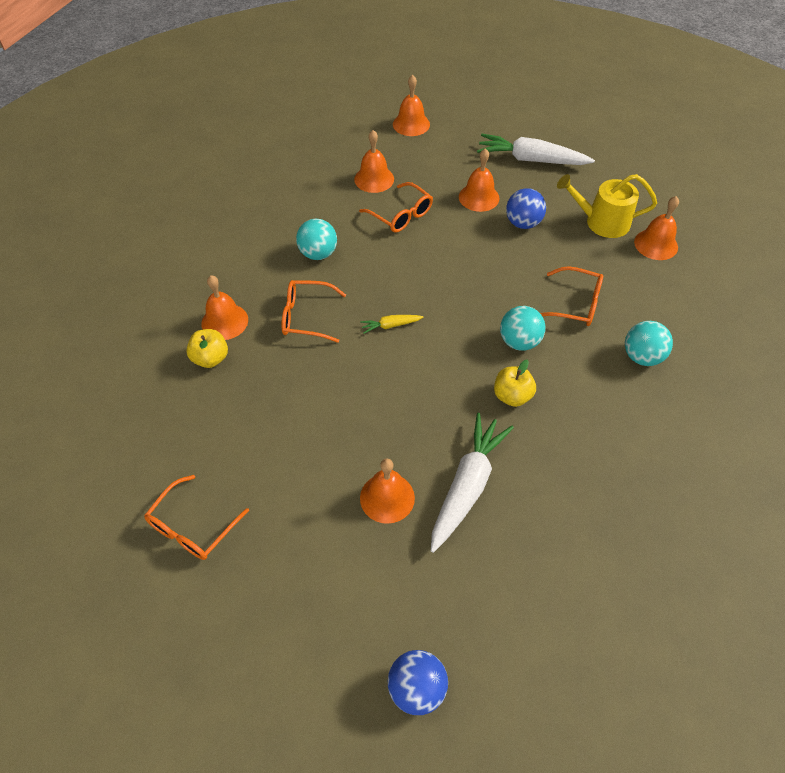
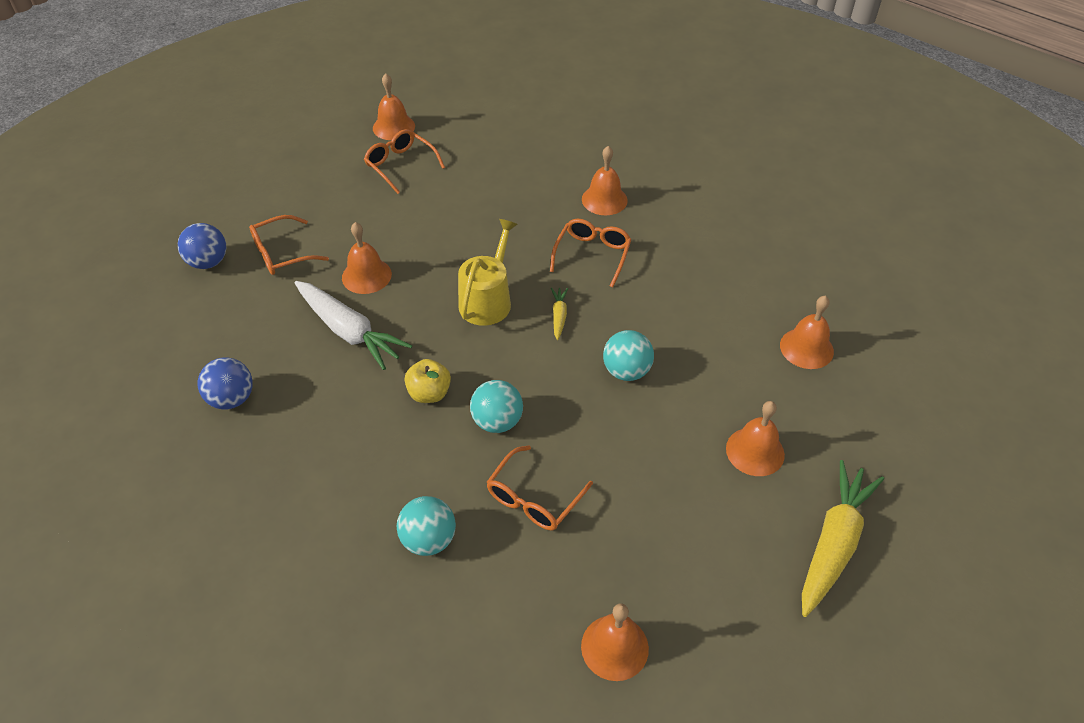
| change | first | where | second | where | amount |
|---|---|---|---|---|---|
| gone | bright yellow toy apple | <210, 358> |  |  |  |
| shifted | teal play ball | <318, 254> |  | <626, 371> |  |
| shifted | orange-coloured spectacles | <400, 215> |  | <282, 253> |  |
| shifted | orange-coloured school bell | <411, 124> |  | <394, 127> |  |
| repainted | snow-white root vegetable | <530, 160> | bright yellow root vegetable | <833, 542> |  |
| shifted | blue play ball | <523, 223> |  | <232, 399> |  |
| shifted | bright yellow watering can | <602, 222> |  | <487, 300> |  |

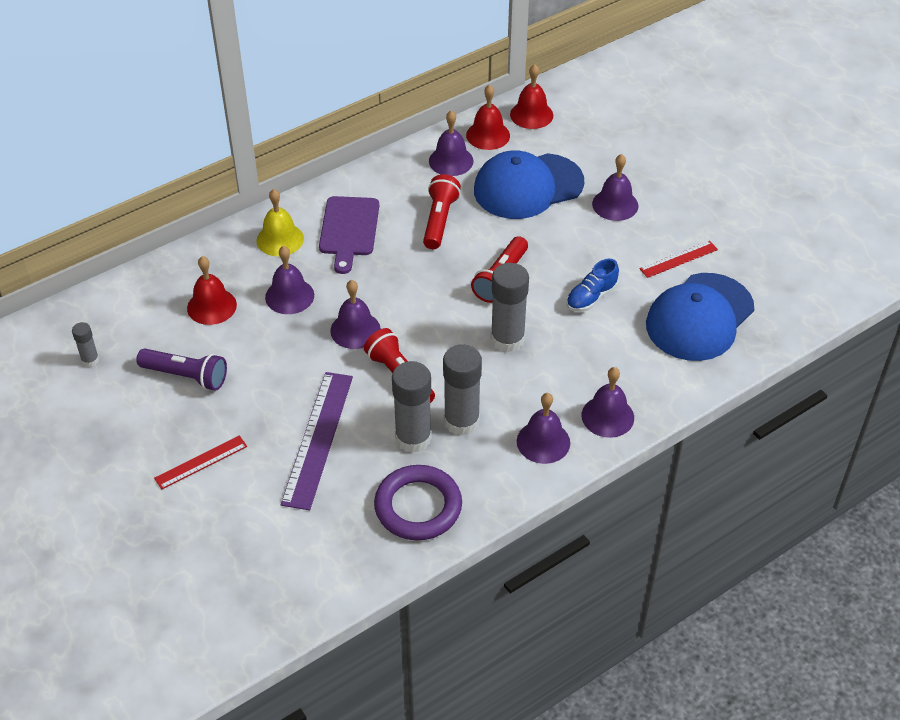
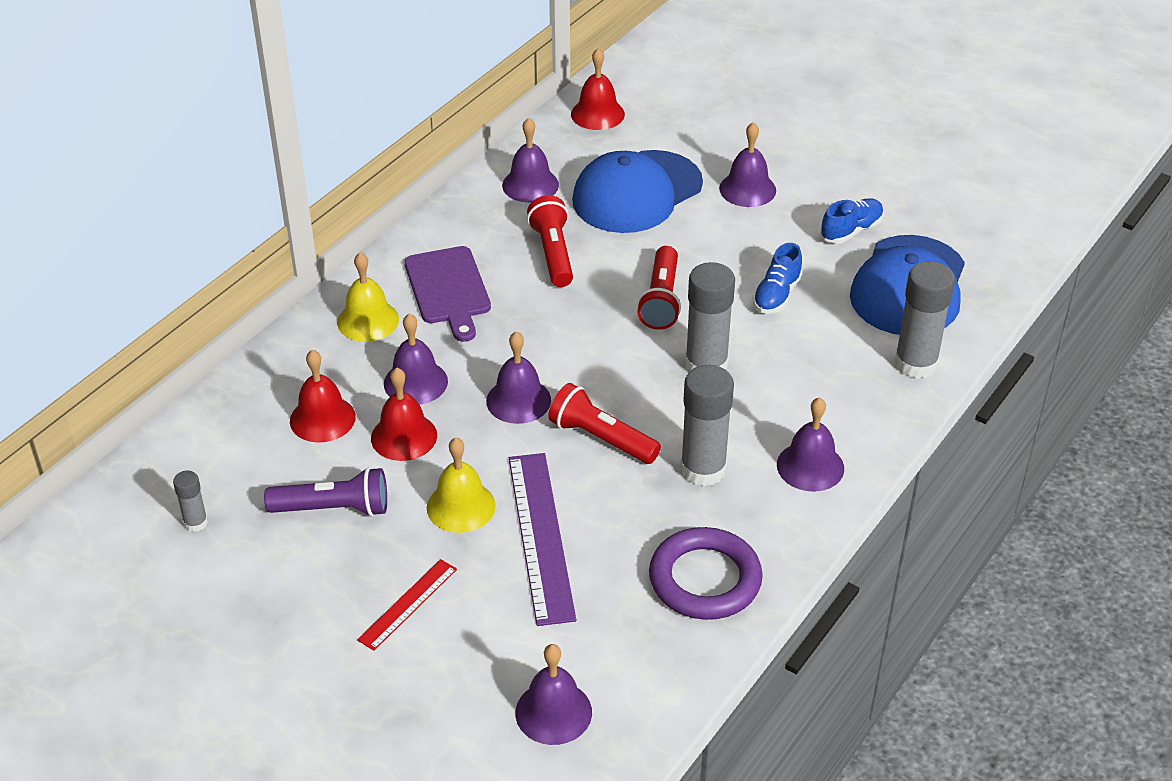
| change | first | where | second | where | amount |
|---|---|---|---|---|---|
| shifted | ash-grey stick of glue | <413, 438> |  | <915, 363> |  |
| shifted | crimson school bell | <488, 135> |  | <404, 436> |  |
| shifted | violet school bell | <607, 416> |  | <553, 712> |  |
| swapped | crimson measuring stick | <678, 259> | blue lace-up shoe | <851, 230> |  |
| new |  |  | bright yellow school bell | <461, 506> |  |

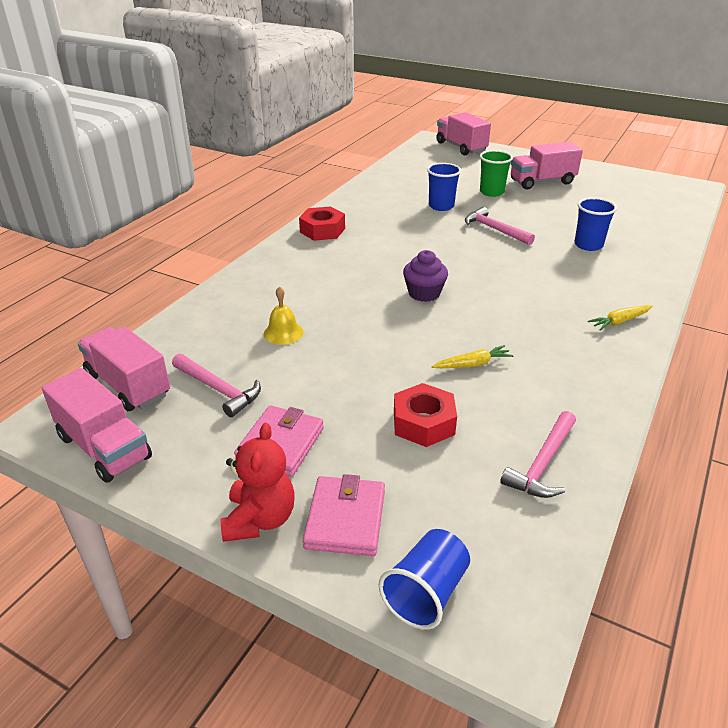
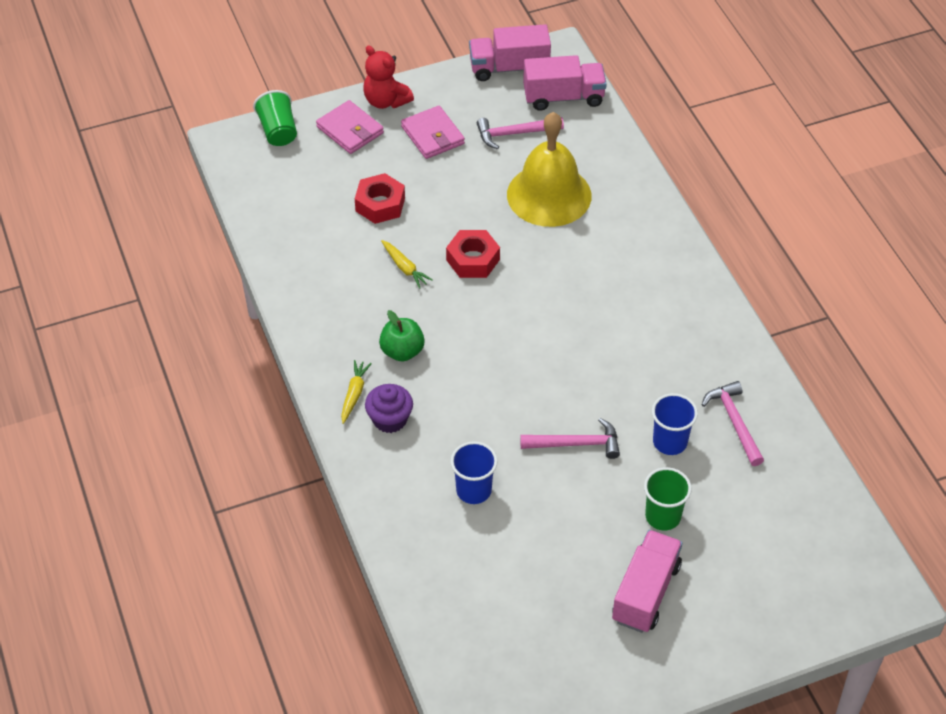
| change | first | where | second | where | amount |
|---|---|---|---|---|---|
| scaled | bright yellow school bell | <283, 333> |  | <549, 195> | x2.36 |
| shifted | crimson hex nut | <322, 230> |  | <473, 260> |  |
| repainted | blue tumbler | <426, 593> | emerald tumbler | <278, 131> |  |
| shifted | violet cupcake | <424, 293> |  | <390, 419> |  |
| rotated | bright yellow root vegetable | <472, 364> |  | <405, 268> | 60 degrees counterclockwise |
| gone | pink lorry | <461, 147> |  |  |  |
| shifted | pink hammer | <542, 464> |  | <734, 421> |  |
| new |  |  | emerald toy apple | <402, 351> |  |

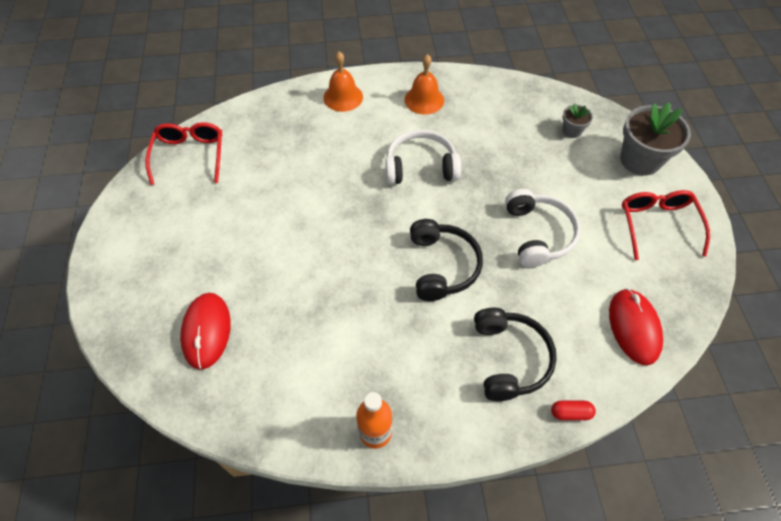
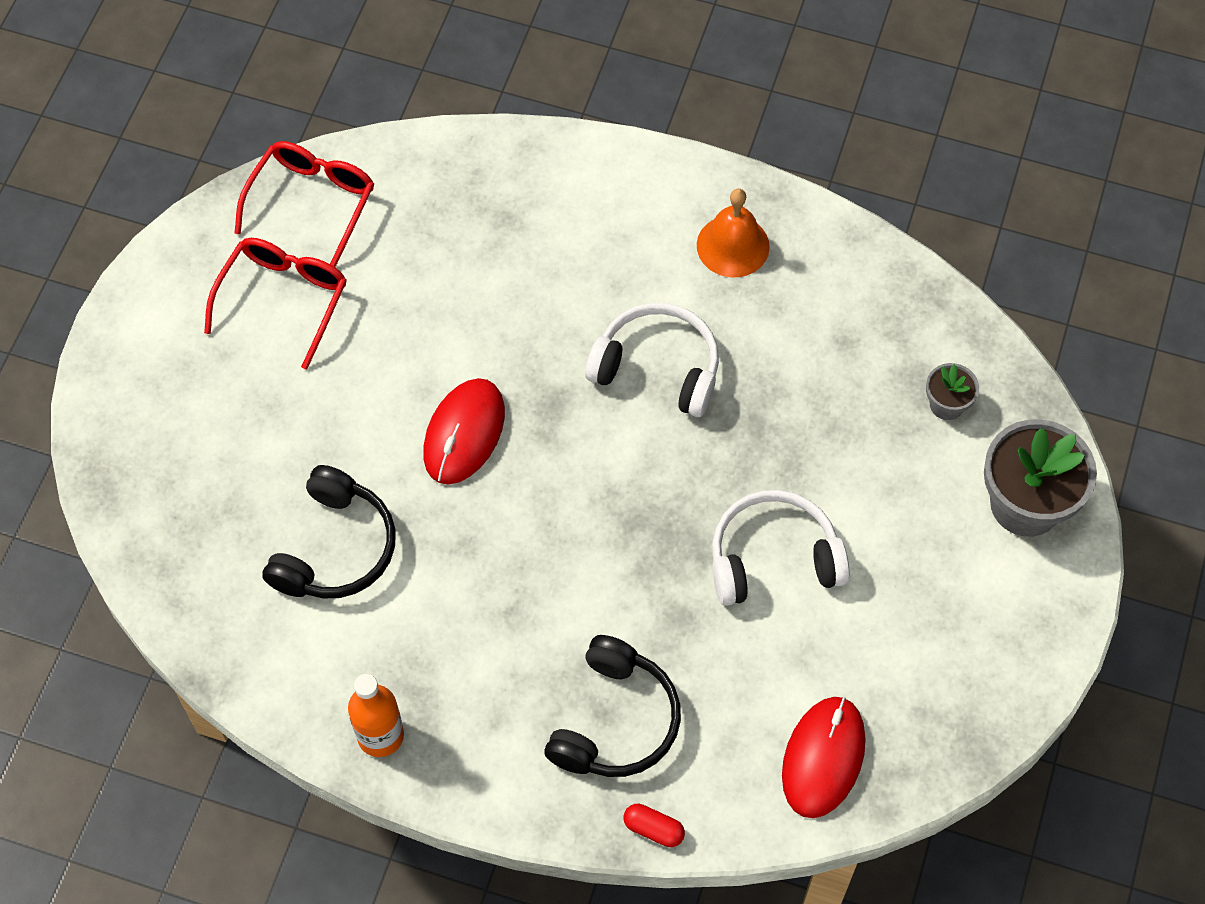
| change | first | where | second | where | amount |
|---|---|---|---|---|---|
| shifted | crimson computer mouse | <206, 331> |  | <464, 433> |  |
| gone | orange-coloured school bell | <343, 97> |  |  |  |
| shifted | black headphones | <442, 266> |  | <335, 548> |  |
| rotated | snow-white headphones | <538, 234> |  | <773, 558> | 120 degrees counterclockwise |
| shifted | crimson spectacles | <657, 224> |  | <284, 299> |  |

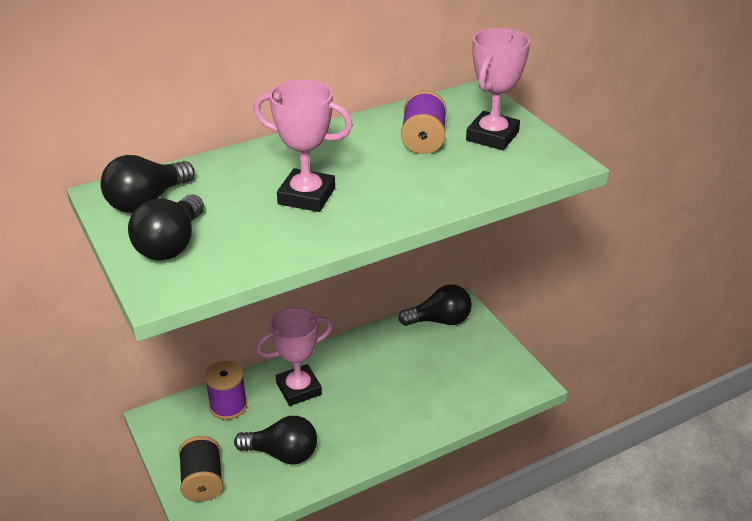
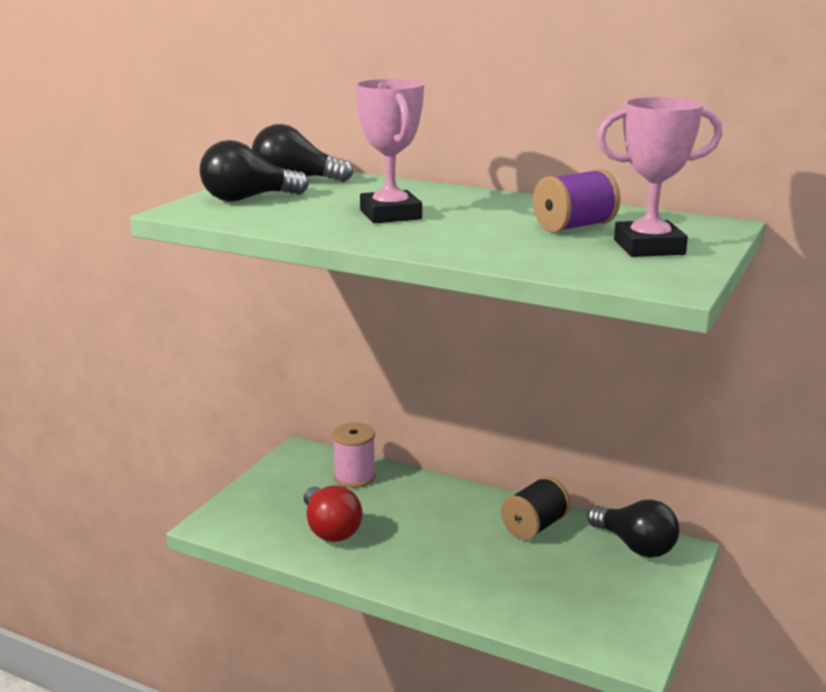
| change | first | where | second | where | amount |
|---|---|---|---|---|---|
| shifted | black reel of thread | <202, 481> |  | <534, 526> |  |
| repainted | violet reel of thread | <228, 406> | pink reel of thread | <354, 477> |  |
| repainted | black lightbulb | <282, 453> | crimson lightbulb | <330, 529> |  |
| gone | pink prize cup | <299, 389> |  |  |  |

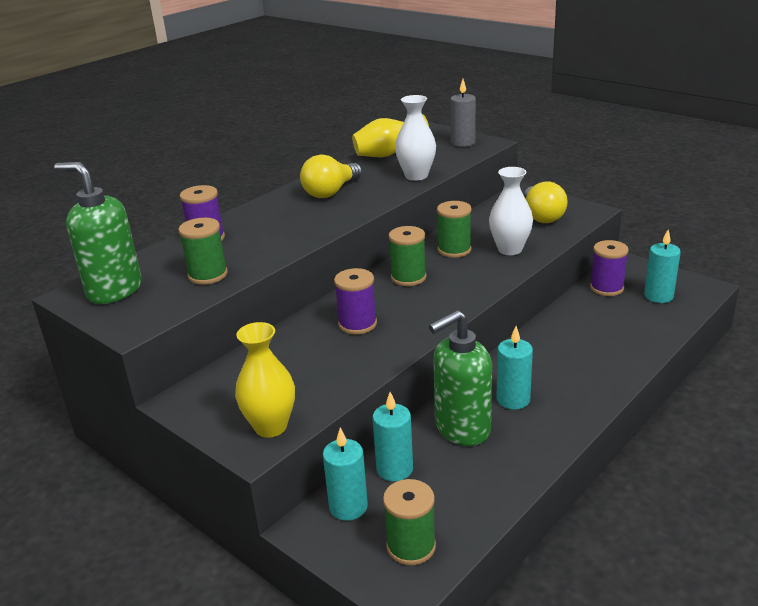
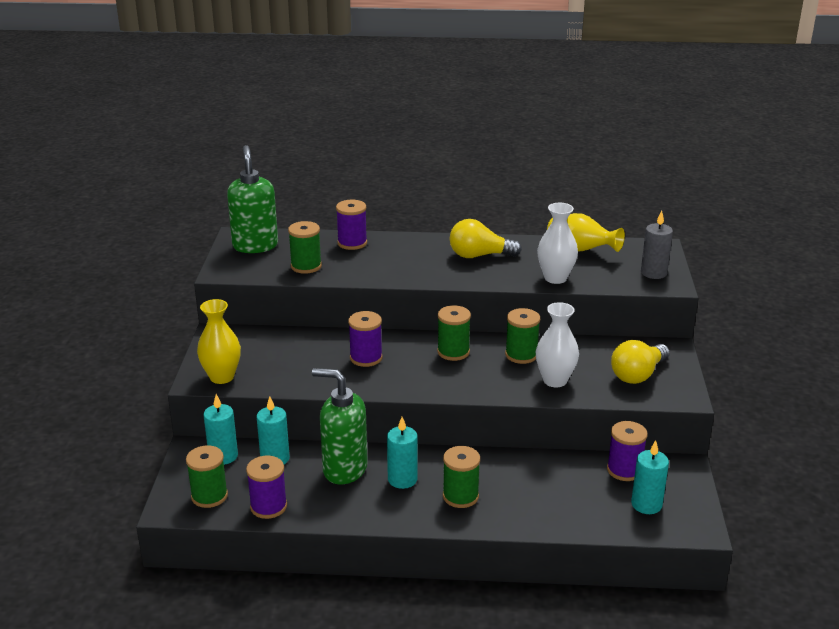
| change | first | where | second | where | amount |
|---|---|---|---|---|---|
| new |  |  | violet reel of thread | <268, 506> |  |
| new |  |  | emerald reel of thread | <460, 496> |  |

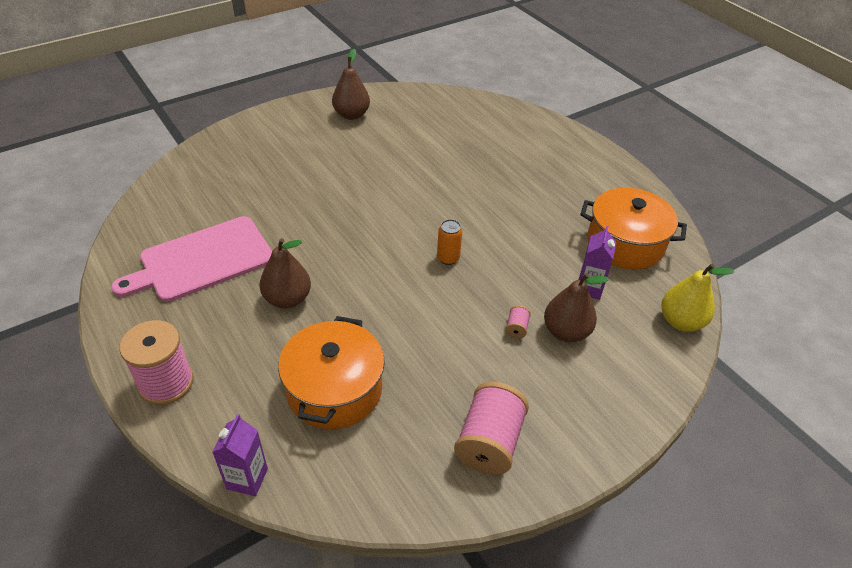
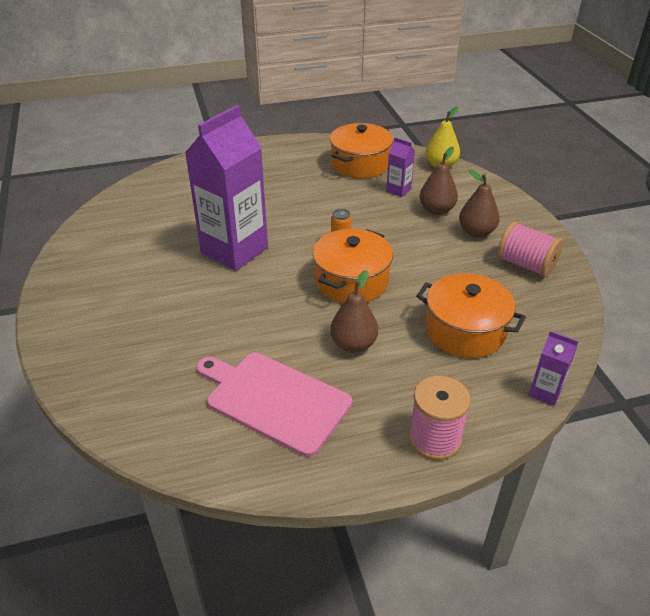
| change | first | where | second | where | amount |
|---|---|---|---|---|---|
| rotated | pink chopping board | <202, 260> |  | <274, 400> | 135 degrees clockwise |
| shifted | russet pear fruit | <351, 115> |  | <476, 232> |  |
| gone | pink reel of thread | <516, 328> |  |  |  |
| new |  |  | violet juice carton | <234, 250> |  |
| new |  |  | orange-coloured pot | <351, 281> |  |

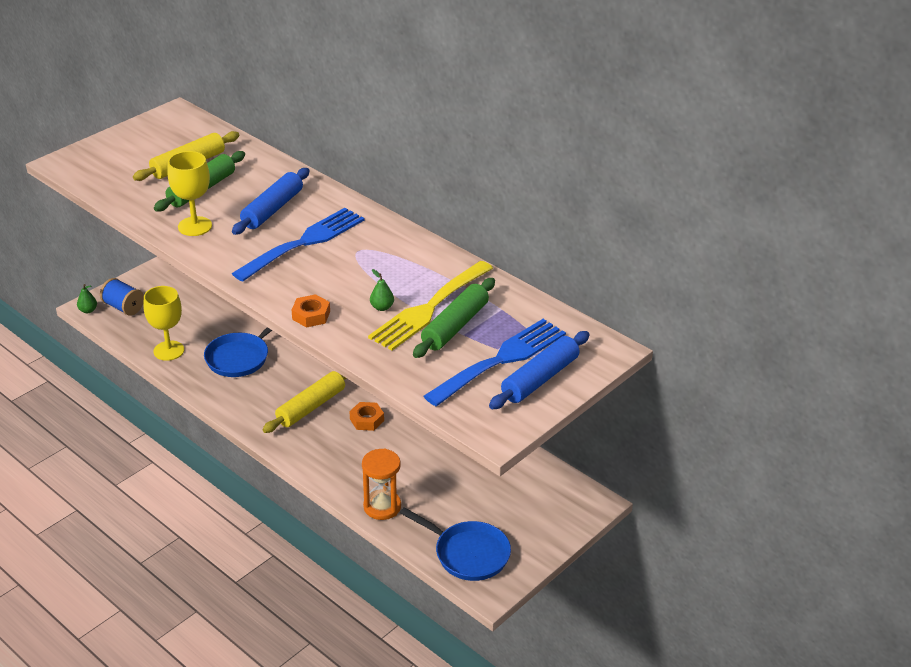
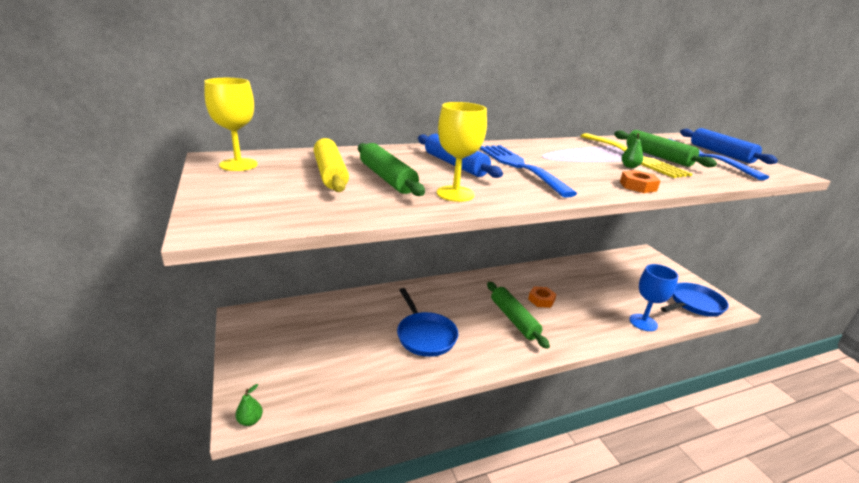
| change | first | where | second | where | amount |
|---|---|---|---|---|---|
| gone | blue reel of thread | <123, 307> |  |  |  |
| shifted | bright yellow chalice | <169, 351> |  | <238, 165> |  |
| repainted | bright yellow dough roller | <311, 407> | emerald dough roller | <514, 319> |  |
| swapped | orange-coloured hourglass | <382, 507> | blue chalice | <643, 322> |  |

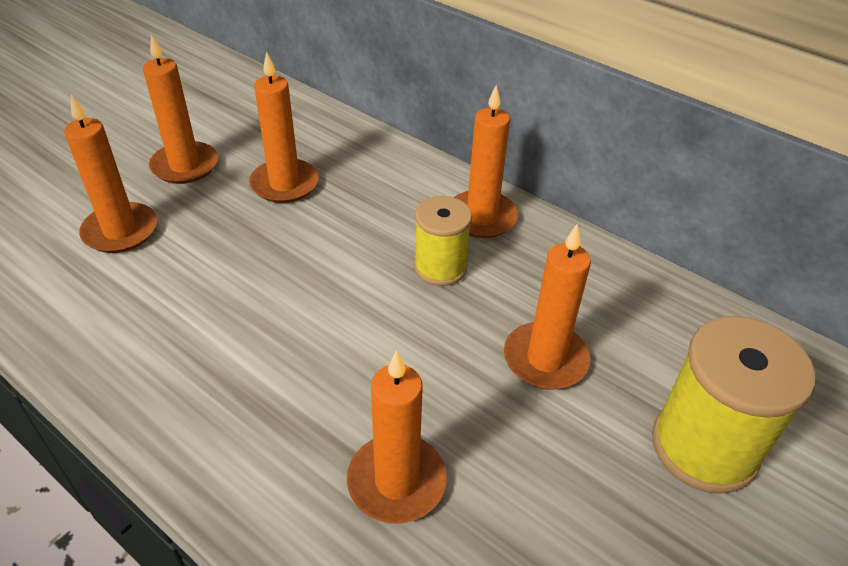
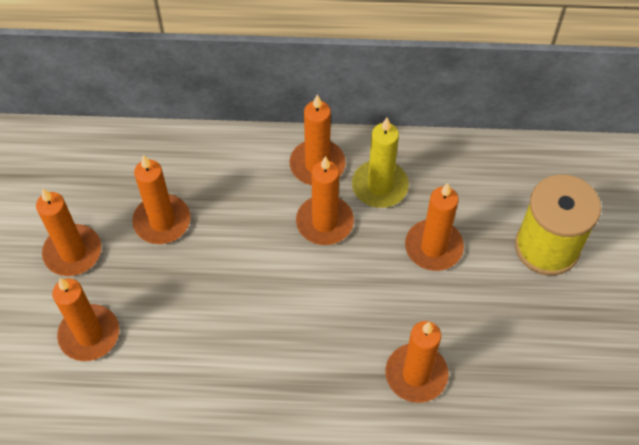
| change | first | where | second | where | amount |
|---|---|---|---|---|---|
| swapped | bright yellow reel of thread | <440, 267> | orange-coloured candle | <324, 222> |  |
| new |  |  | bright yellow candle | <379, 186> |  |

